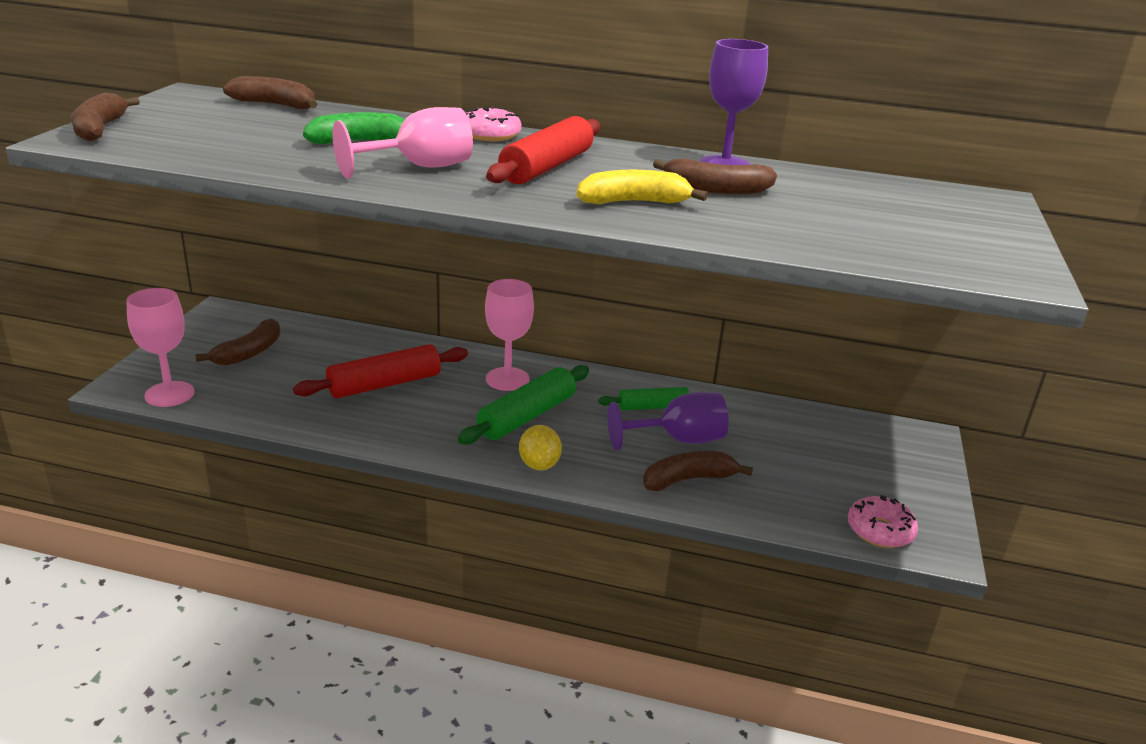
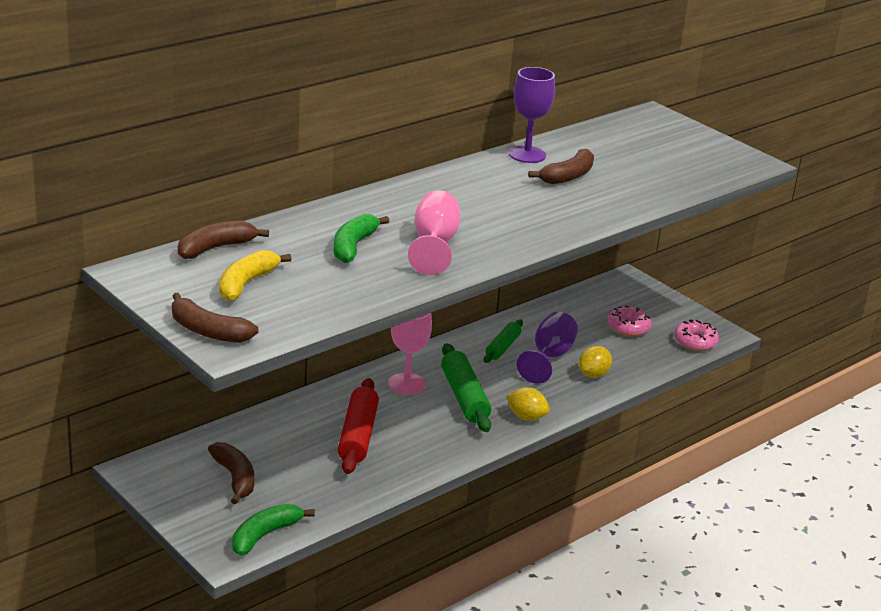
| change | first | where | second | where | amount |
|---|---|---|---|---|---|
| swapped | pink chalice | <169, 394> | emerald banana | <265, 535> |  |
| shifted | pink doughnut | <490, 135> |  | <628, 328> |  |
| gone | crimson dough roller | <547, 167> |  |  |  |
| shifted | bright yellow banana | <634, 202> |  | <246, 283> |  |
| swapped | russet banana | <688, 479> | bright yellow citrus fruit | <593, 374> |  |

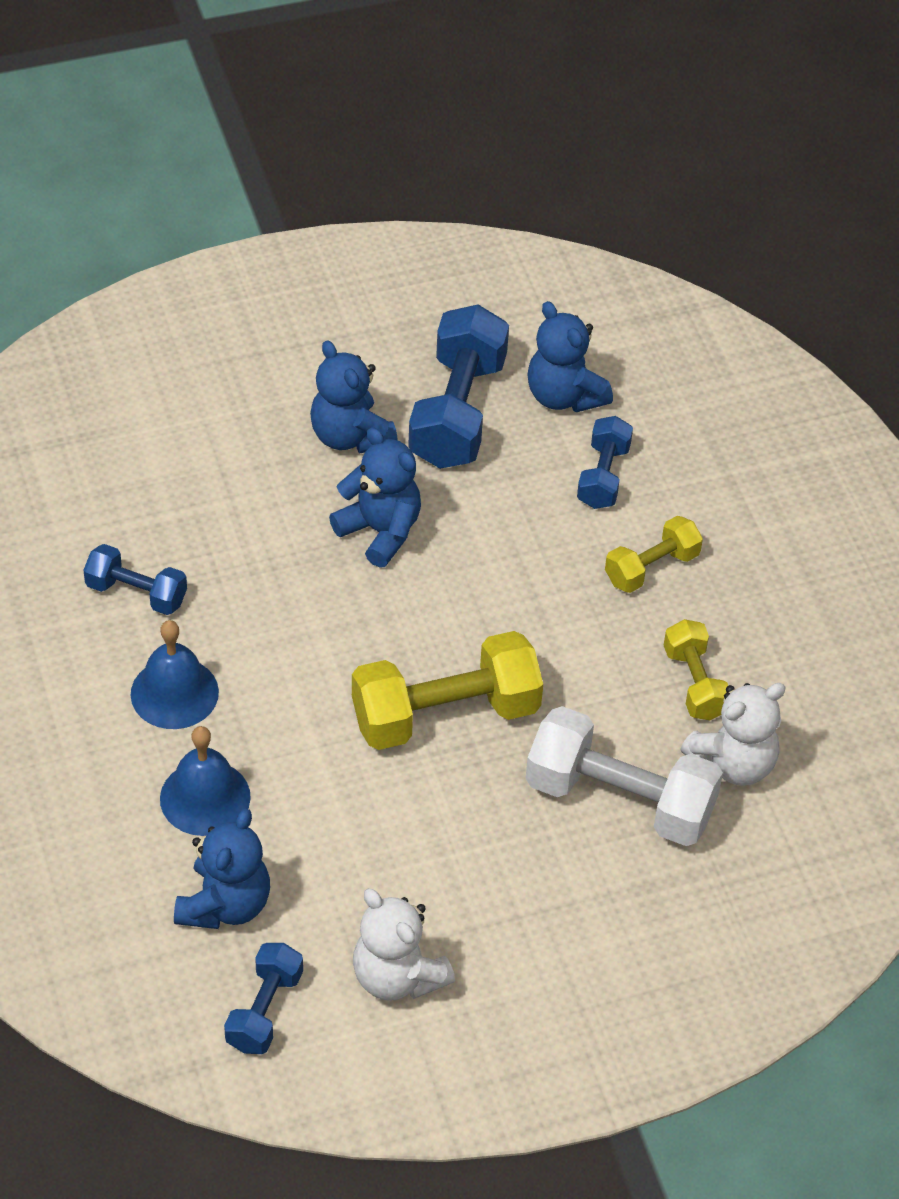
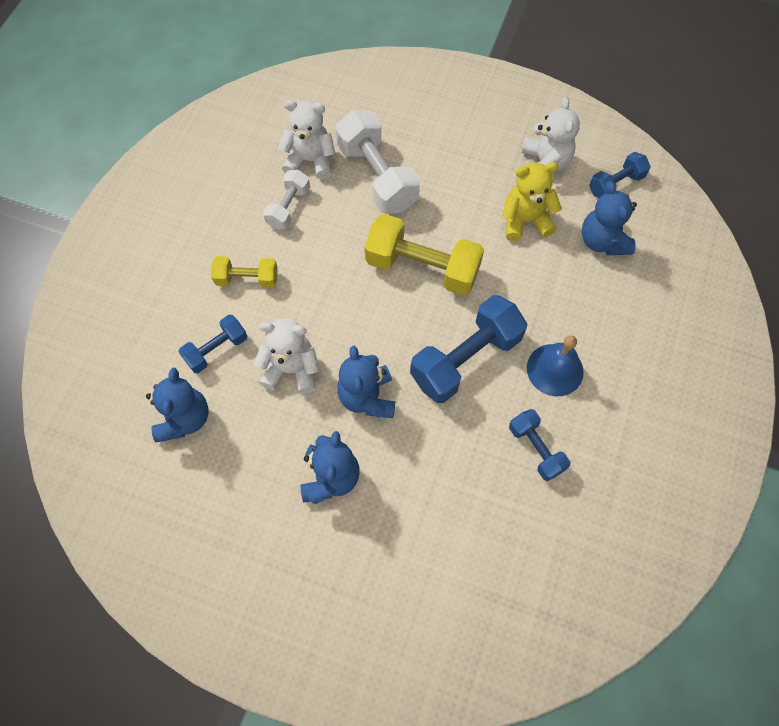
| change | first | where | second | where | amount |
|---|---|---|---|---|---|
| gone | blue school bell | <205, 797> |  |  |  |
| rotated | blue teddy | <225, 904> |  | <602, 241> | 75 degrees counterclockwise |
| shifted | blue dumbbell | <458, 412> |  | <465, 359> |  |
| repainted | bright yellow dumbbell | <694, 683> | snow-white dumbbell | <289, 207> |  |
| new |  |  | snow-white teddy | <291, 369> |  |
| new |  |  | bright yellow teddy | <525, 221> |  |

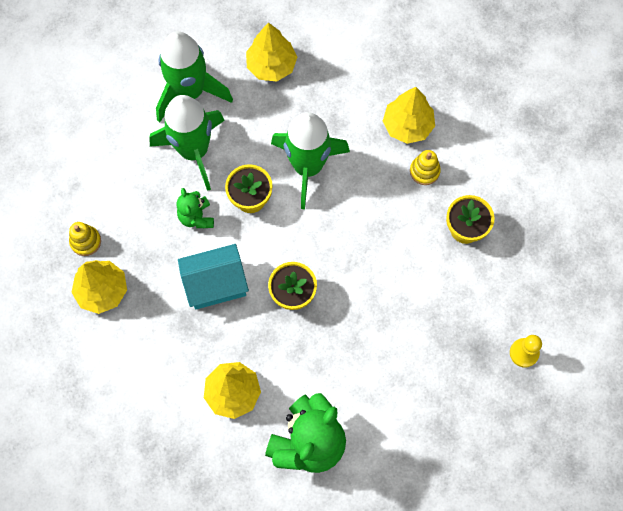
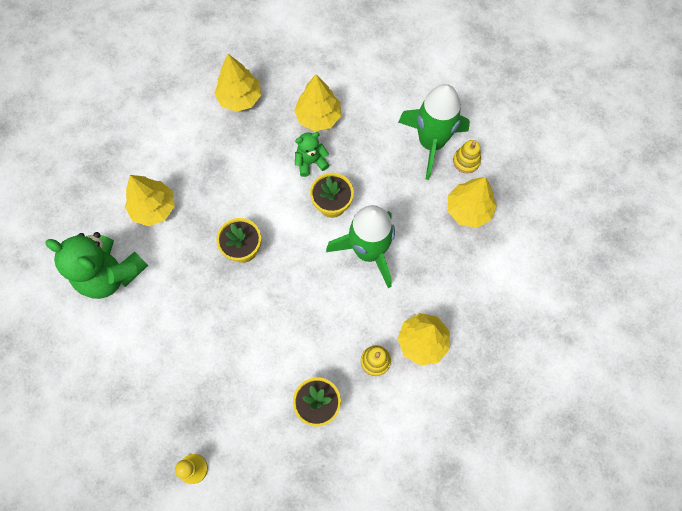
| change | first | where | second | where | amount |
|---|---|---|---|---|---|
| shifted | bright yellow stacking toy | <85, 241> |  | <466, 161> |  |
| gone | emerald spaceship | <194, 151> |  |  |  |
| gone | teal house | <216, 284> |  |  |  |
| new |  |  | bright yellow fir tree | <318, 117> |  |

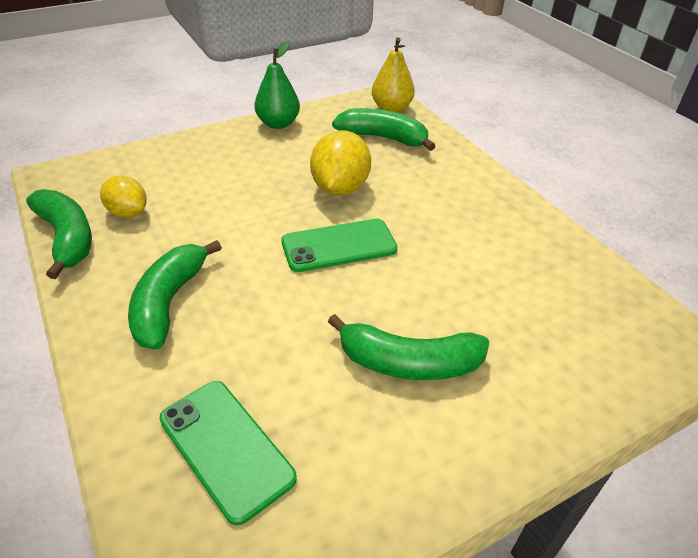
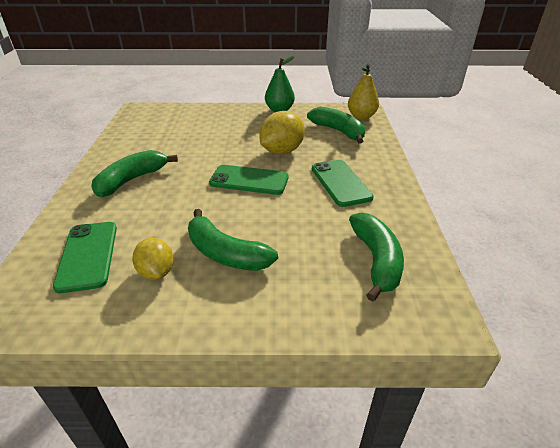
| change | first | where | second | where | amount |
|---|---|---|---|---|---|
| shifted | emerald banana | <67, 238> |  | <376, 260> |  |
| shifted | bright yellow citrus fruit | <128, 212> |  | <156, 272> |  |
| new |  |  | emerald phone | <340, 183> |  |

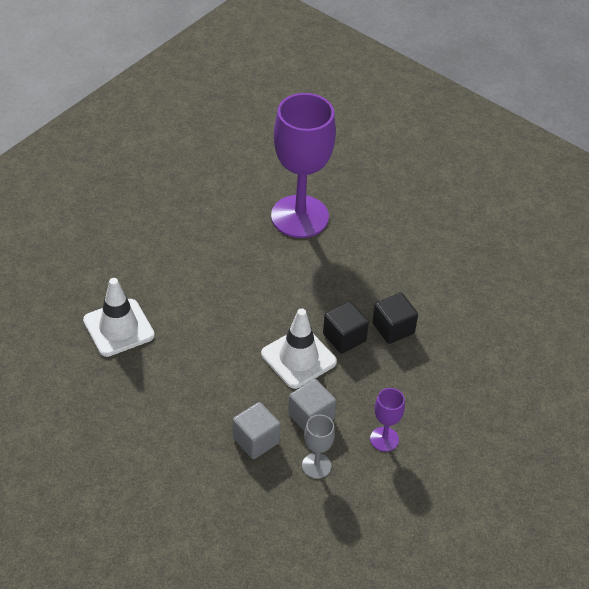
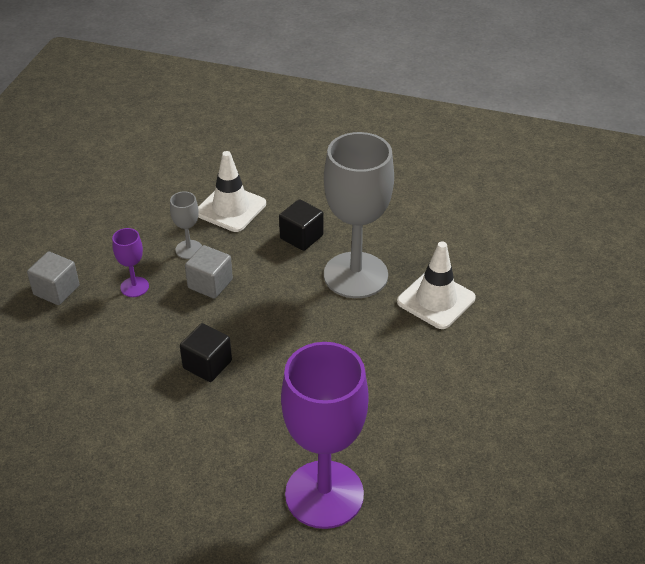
| change | first | where | second | where | amount |
|---|---|---|---|---|---|
| shifted | ash-grey cube | <256, 440> |  | <56, 290> |  |
| shifted | snow-white road cone | <298, 358> |  | <231, 208> |  |
| shifted | black cube | <393, 328> |  | <301, 237> |  |
| new |  |  | ash-grey chalice | <355, 275> |  |

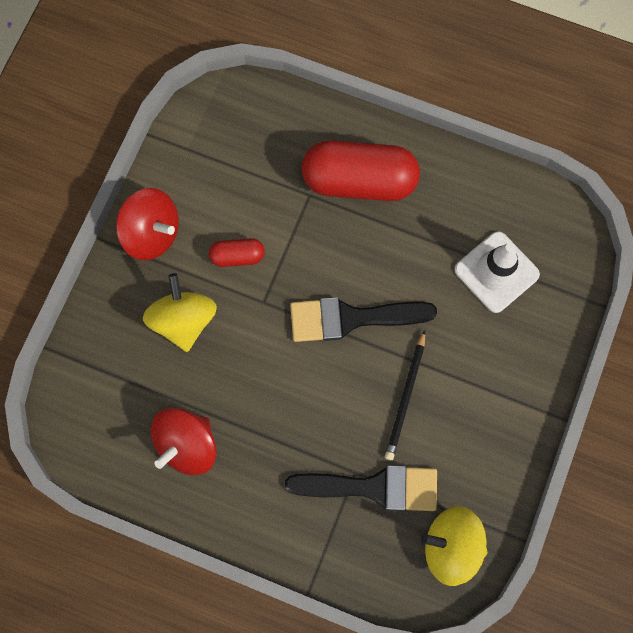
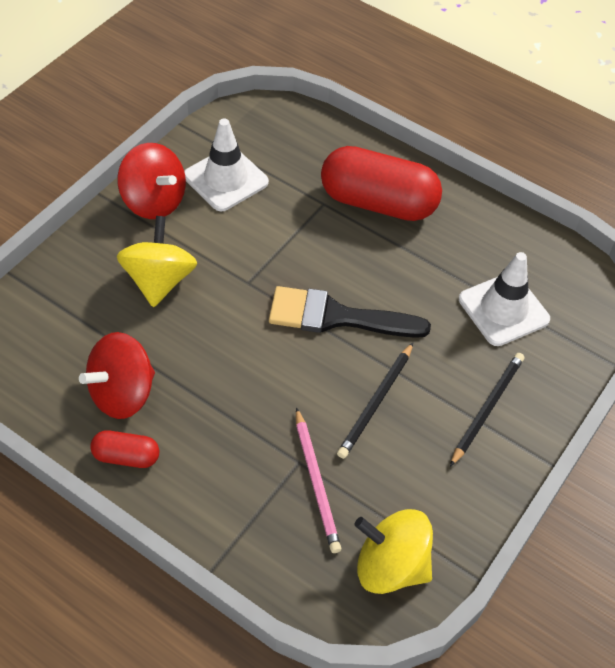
| change | first | where | second | where | amount |
|---|---|---|---|---|---|
| shifted | crimson pill shape | <237, 256> |  | <126, 457> |  |
| swapped | black paint brush | <374, 487> | pink wooden pencil | <316, 482> |  |
| new |  |  | snow-white road cone | <226, 179> |  |
| new |  |  | black wooden pencil | <487, 408> |  |

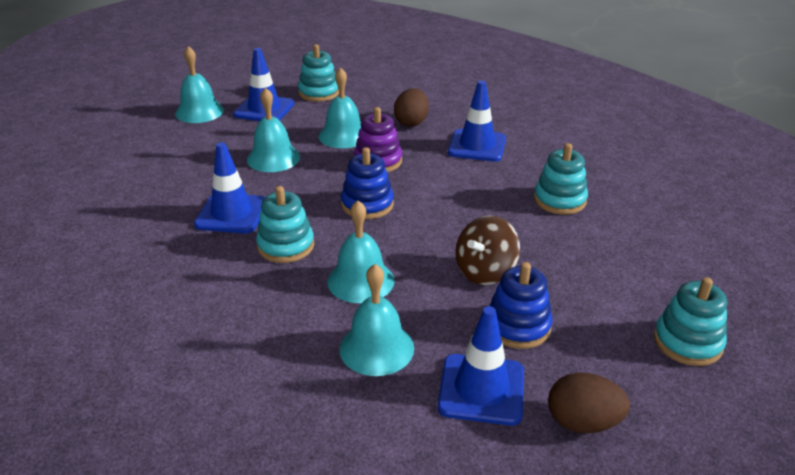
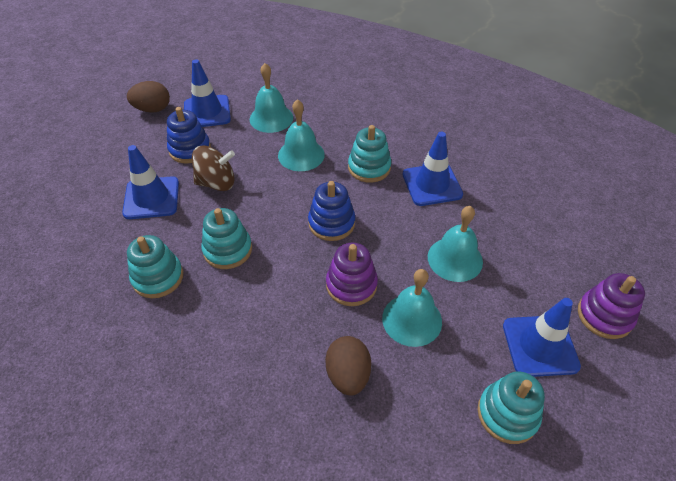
| change | first | where | second | where | amount |
|---|---|---|---|---|---|
| swapped | teal school bell | <199, 112> | violet stacking toy | <604, 316> |  |
| shifted | blue road cone | <477, 146> |  | <151, 198> |  |
| rotated | russet spinning top | <485, 271> |  | <217, 183> | 60 degrees clockwise |
| shifted | teal stacking toy | <687, 342> |  | <227, 250> |  |

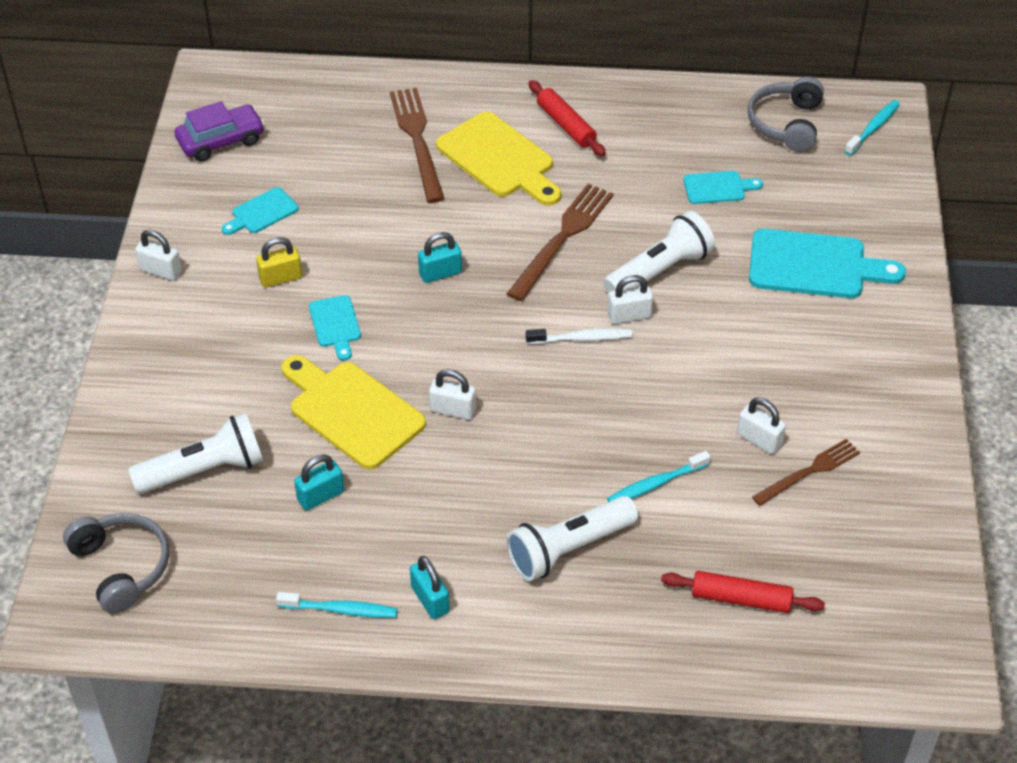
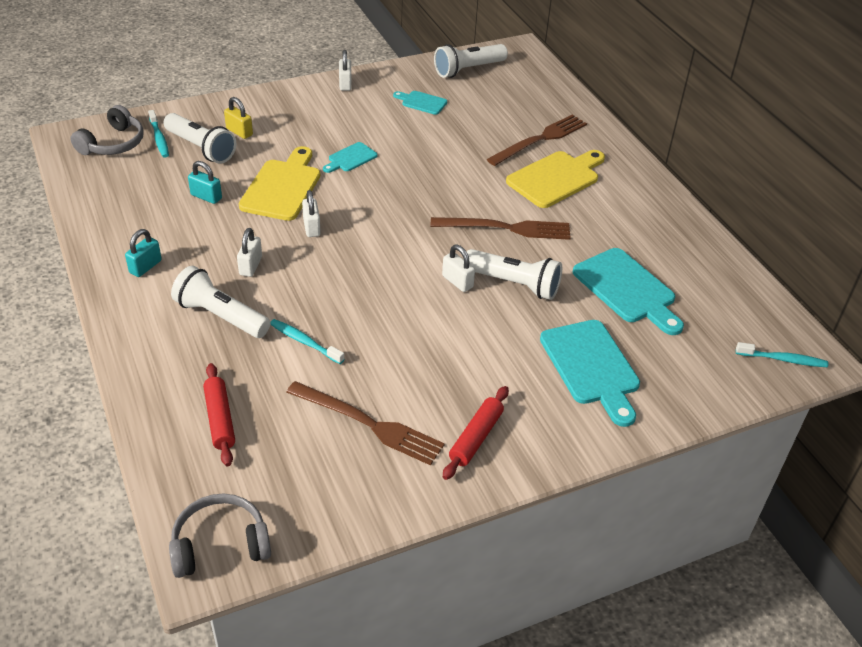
| change | first | where | second | where | amount |
|---|---|---|---|---|---|
| swapped | violet toy car | <221, 141> | snow-white torch | <468, 70> |  |
| shifted | bright yellow lock | <281, 278> |  | <239, 132> |  |
| shifted | teal dental brush | <340, 610> |  | <159, 138> |  |
| gone | teal lock | <440, 273> |  |  |  |
| rotated | bright yellow chopping board | <499, 159> |  | <556, 178> | 150 degrees counterclockwise |
| gone | snow-white dental brush | <581, 338> |  |  |  |
| shifted | crimson dough roller | <566, 125> |  | <476, 437> |  |
| scaled | teal chopping board | <718, 187> |  | <627, 289> | x1.89 |
| shifted | snow-white lock | <759, 439> |  | <250, 266> |  |
| shifted | ash-grey headphones | <786, 124> |  | <220, 544> |  |
| scaled | russet dinner fork | <809, 472> |  | <368, 424> | x1.57 |

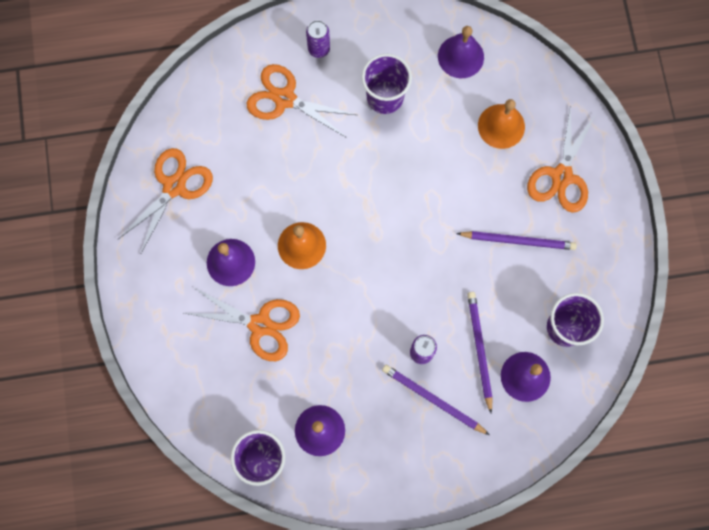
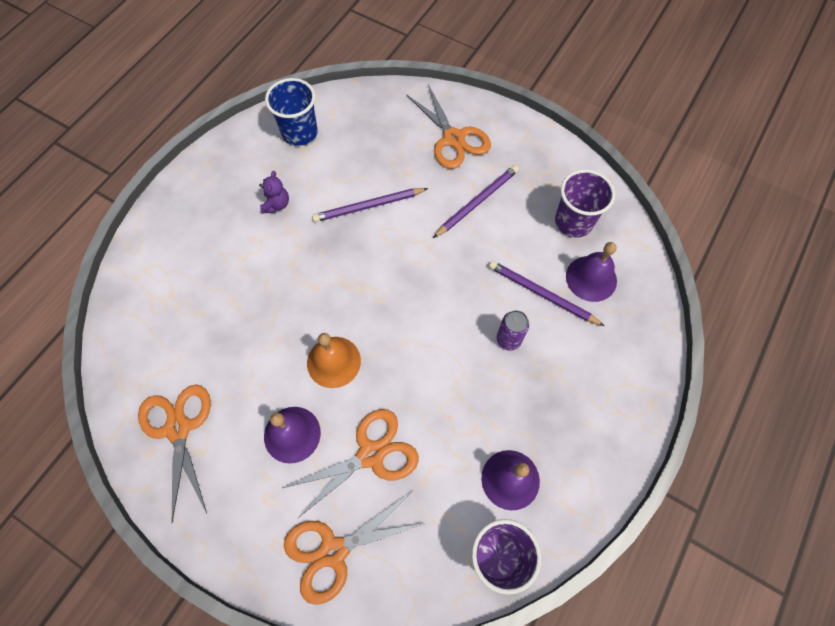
| change | first | where | second | where | amount |
|---|---|---|---|---|---|
| shifted | orange-coloured pair of scissors | <285, 99> |  | <333, 551> |  |
| gone | violet tin | <319, 49> |  |  |  |
| swapped | violet tumbler | <385, 97> | violet teddy | <276, 204> |  |
| shifted | violet wooden pencil | <433, 399> |  | <368, 206> |  |
| swapped | violet school bell | <460, 56> | blue tumbler | <300, 132> |  |
| gone | orange-coloured school bell | <501, 126> |  |  |  |

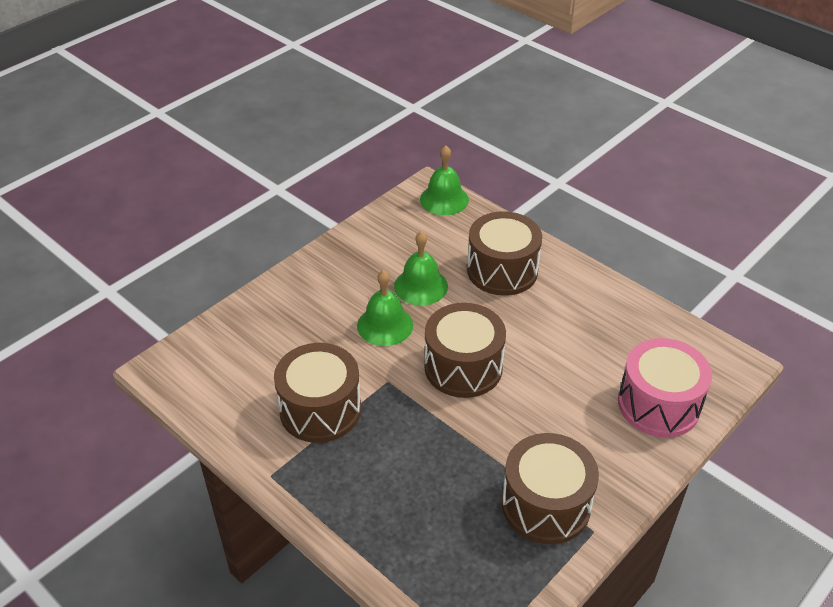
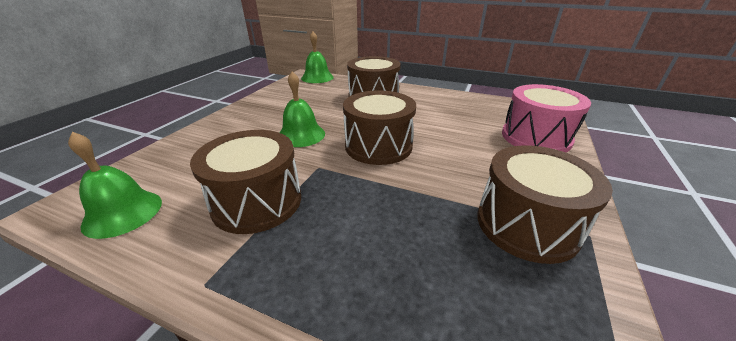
| change | first | where | second | where | amount |
|---|---|---|---|---|---|
| shifted | emerald school bell | <421, 286> |  | <123, 213> |  |

